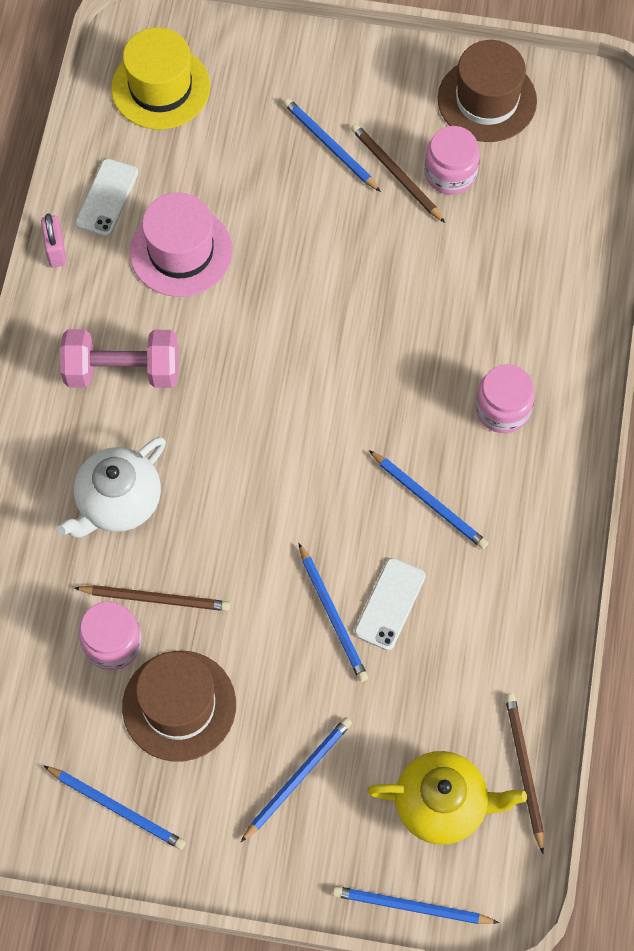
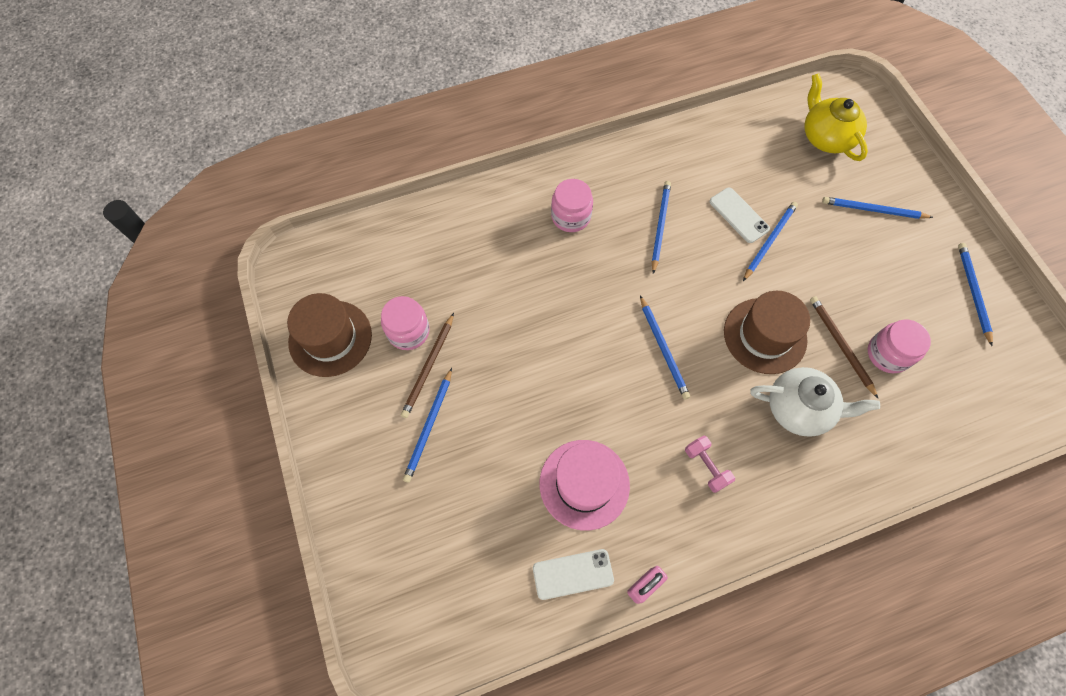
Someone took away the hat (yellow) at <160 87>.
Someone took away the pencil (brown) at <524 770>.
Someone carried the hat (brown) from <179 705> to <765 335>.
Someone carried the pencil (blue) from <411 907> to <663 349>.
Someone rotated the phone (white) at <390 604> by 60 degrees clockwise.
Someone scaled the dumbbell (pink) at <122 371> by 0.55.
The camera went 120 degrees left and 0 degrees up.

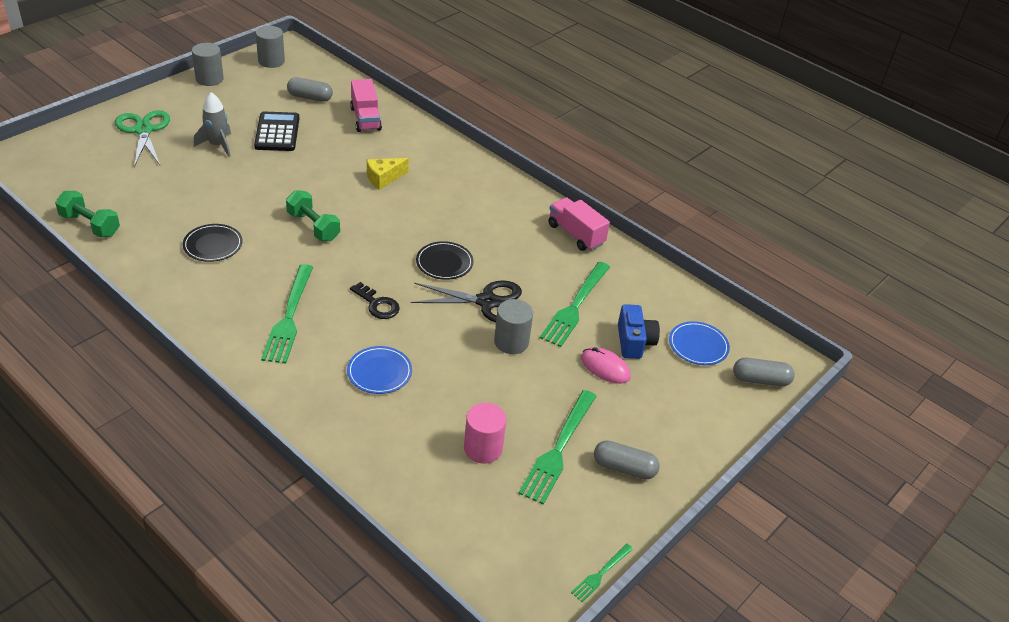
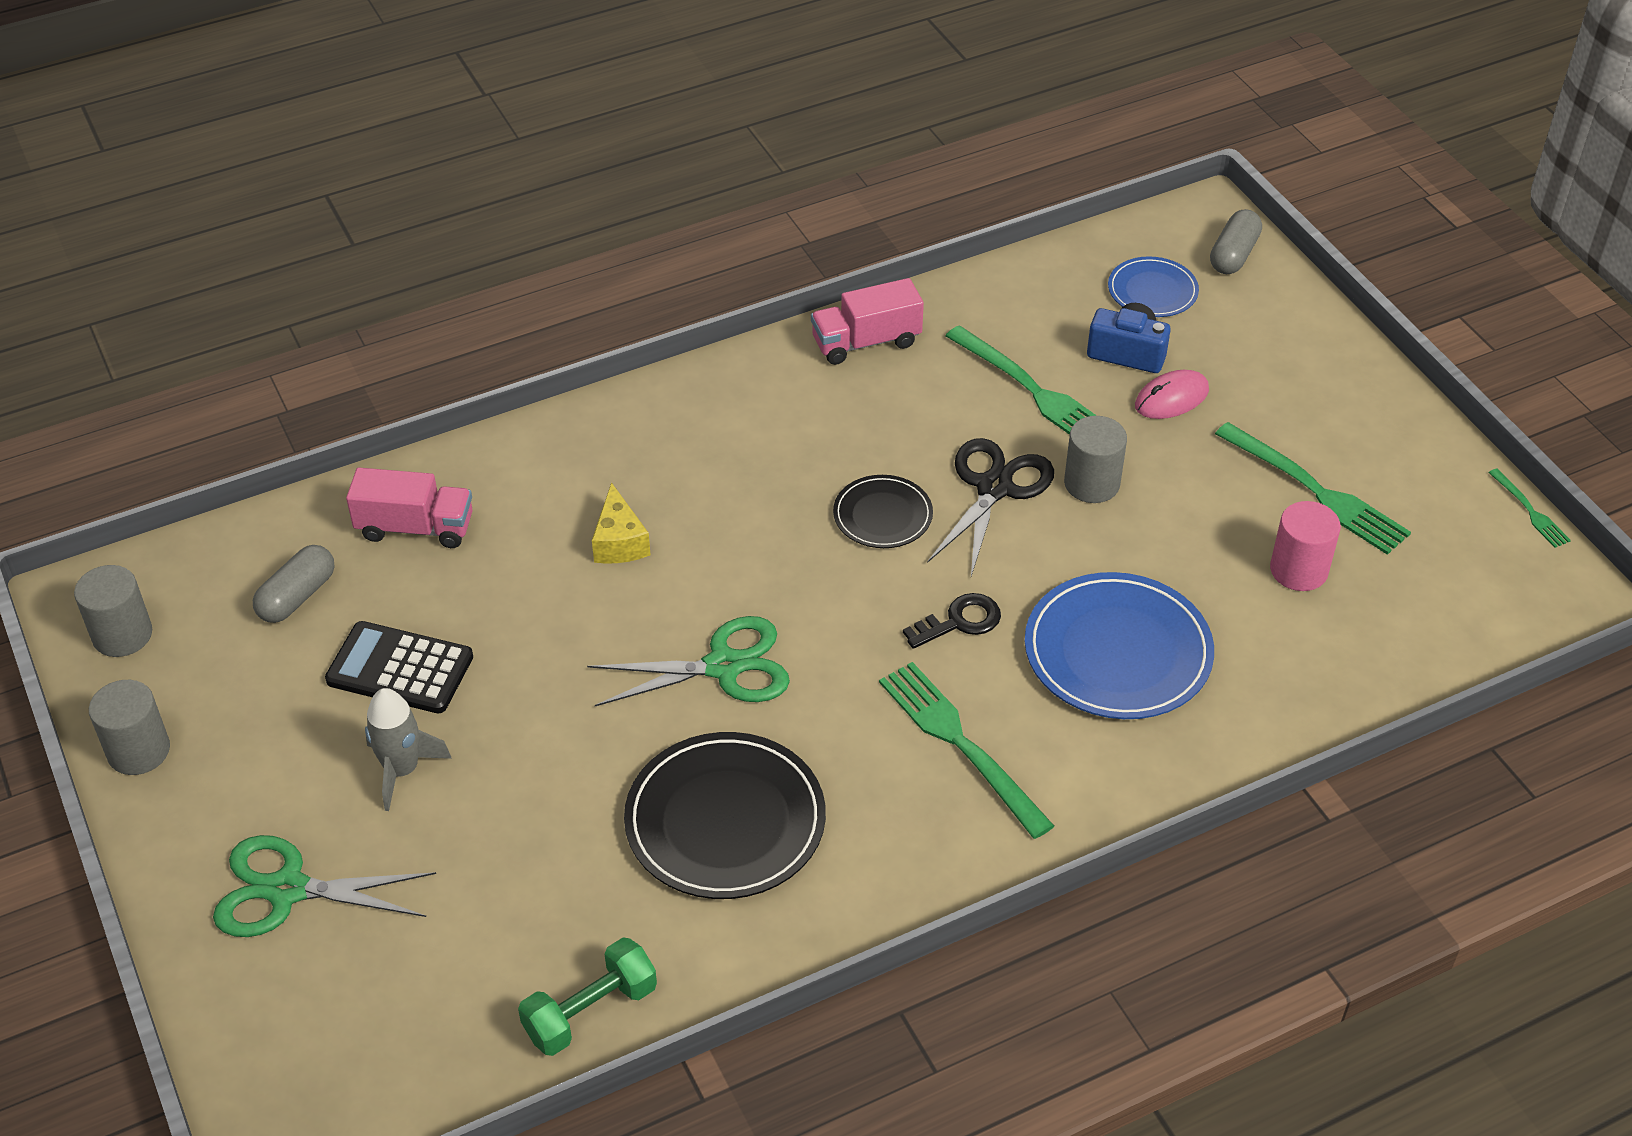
Someone took away the capsule (grey) at <624 468>.
Someone swapped the dumbbell (green) at <313 226> for the scissors (green) at <723 667>.
Someone rotated the fork (green) at <289 318> by 150 degrees counterclockwise.
Someone scaled the plate (black) at <213 245> by 1.79.
Someone scaled the plate (blue) at <379 372> by 1.79.
The camera went 65 degrees left and 5 degrees up.

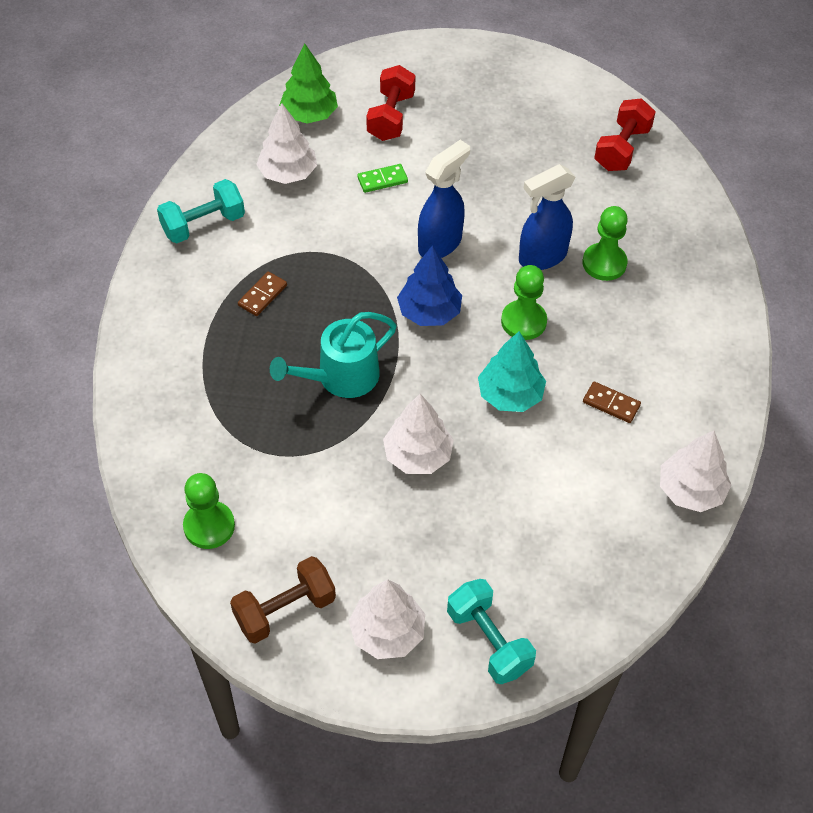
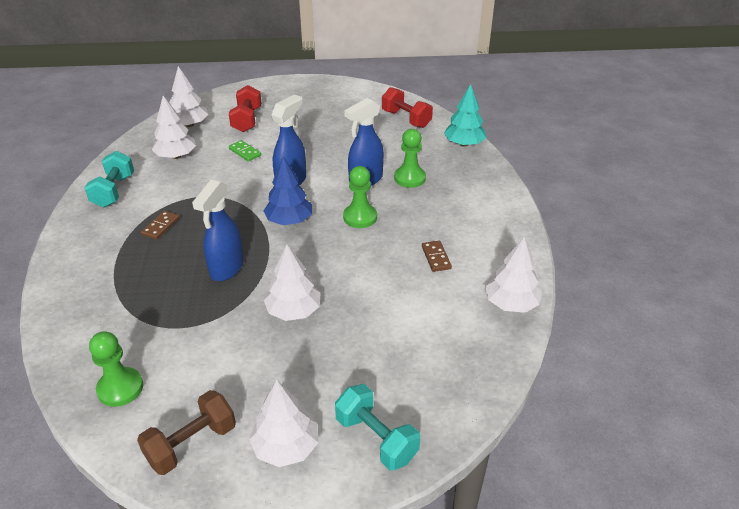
Someone carried the tree (turquoise) from <510 395> to <464 144>.
Someone swapped the watering can (turquoise) at <341 377> for the spray bottle (blue) at <226 268>.
Someone repainted the tree (green) at <309 115>, which became the tree (white) at <189 125>.
Someone rotated the dumbbell (turquoise) at <203 225> by 45 degrees counterclockwise.
Someone rotated the domino (green) at <382 180> by 75 degrees clockwise.
Someone rotated the domino (brown) at <611 404> by 60 degrees clockwise.
Someone rotated the dumbbell (red) at <621 149> by 60 degrees counterclockwise.
The camera went 10 degrees left and 15 degrees down.

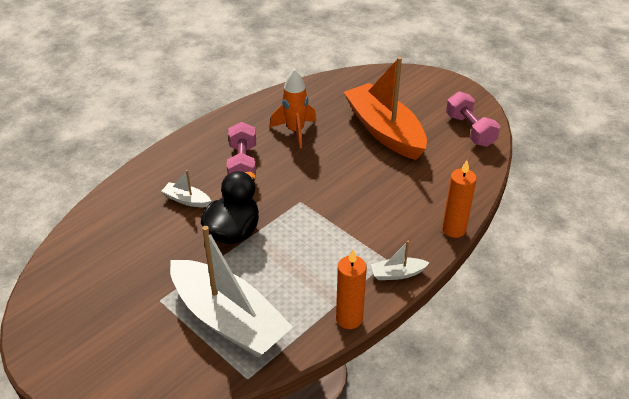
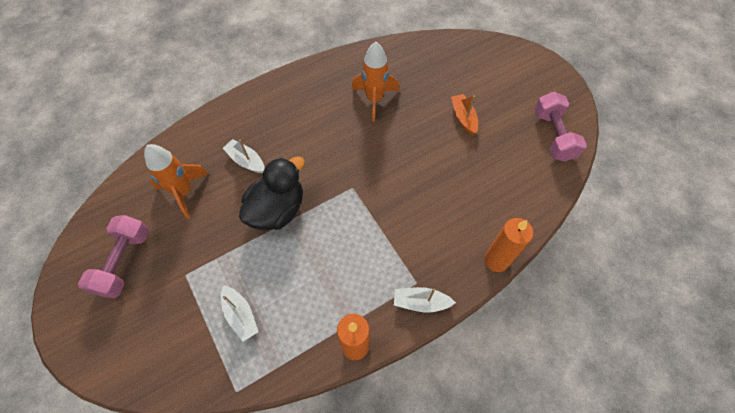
Someone put down the rocket (orange) at <184 192>.
Someone carried the dumbbell (pink) from <243 164> to <124 262>.
Someone scaled the boat (white) at <228 319> by 0.41.
Someone scaled the boat (orange) at <384 131> by 0.41.
The camera went 15 degrees right and 20 degrees up.

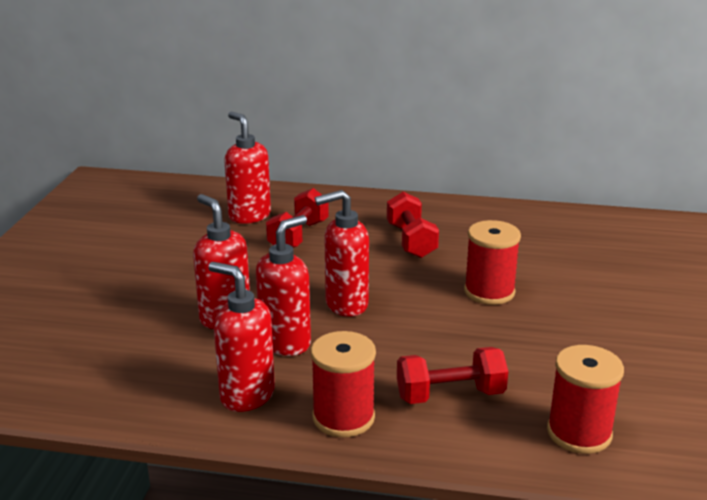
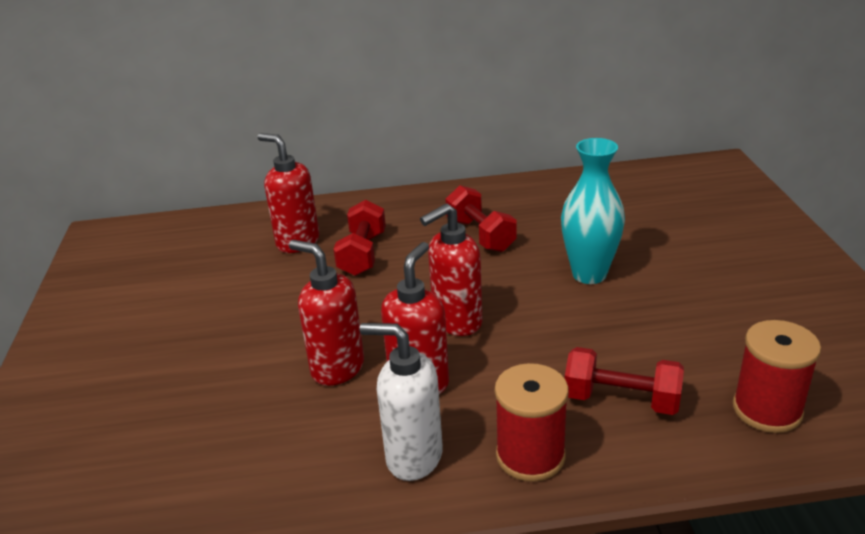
Someone swapped the spool (red) at <489 292> for the vase (turquoise) at <589 274>.
Someone repainted the soap dispenser (red) at <246 395>, which became the soap dispenser (white) at <413 457>.
Someone rotated the dumbbell (red) at <450 395> by 45 degrees clockwise.
The camera went 15 degrees left and 5 degrees up.

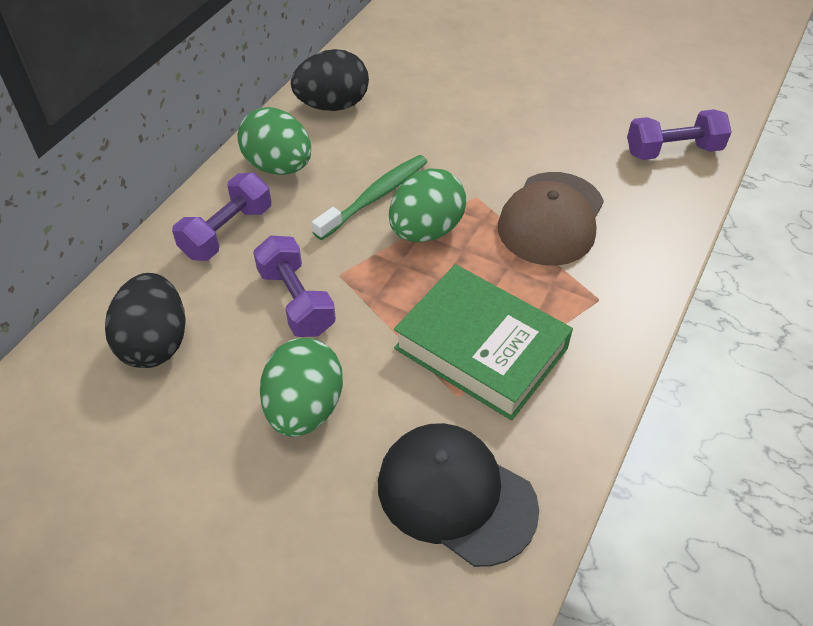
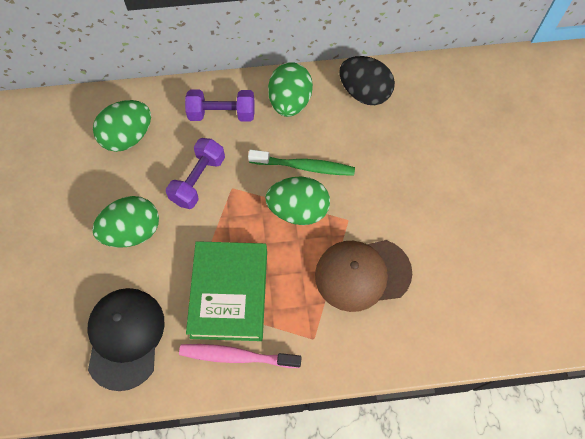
Someone took away the dumbbell (purple) at <673 151>.
Someone put down the toothbrush (pink) at <237 356>.
Someone repainted the egg (black) at <155 343>, which became the egg (green) at <128 137>.
The camera went 55 degrees right and 15 degrees up.

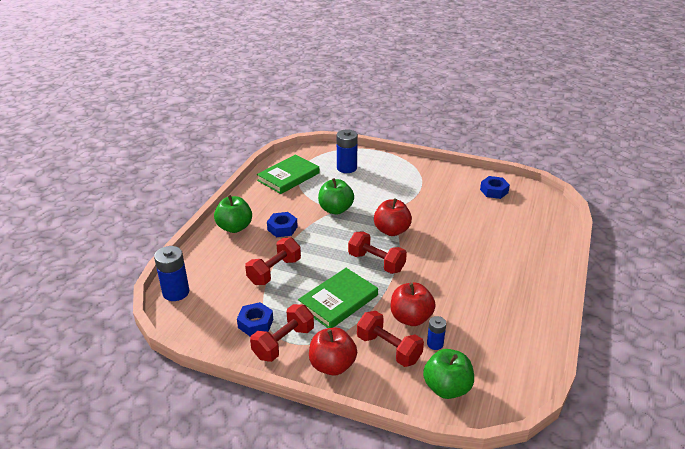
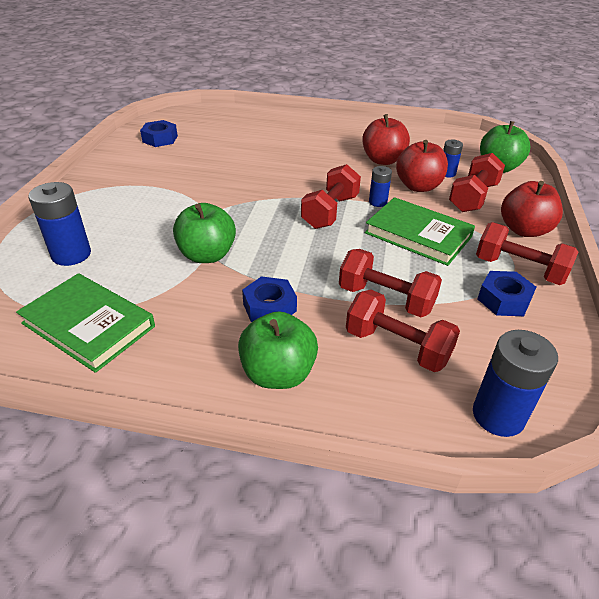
Someone put down the dumbbell (red) at <397 346>.
Someone put down the battery (blue) at <378 202>.
Someone carried the apple (red) from <391 231> to <383 160>.
The camera went 100 degrees left and 5 degrees up.

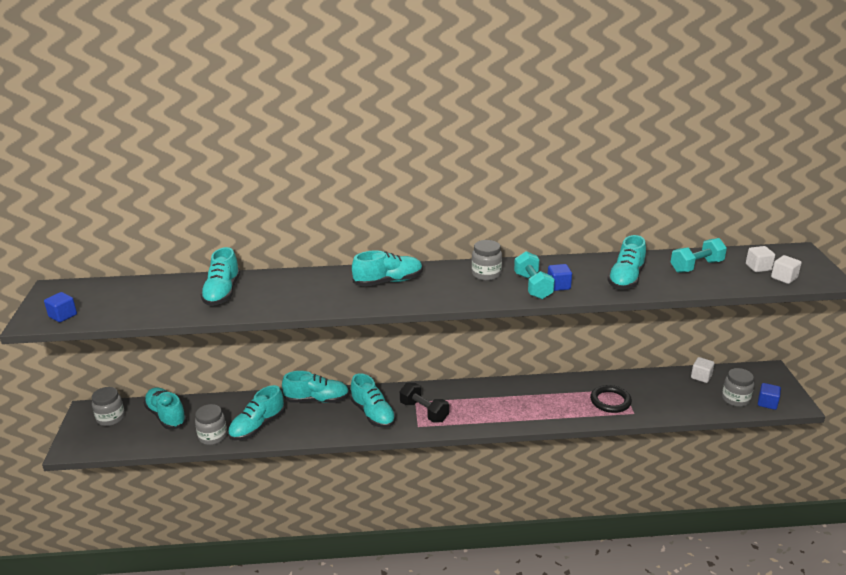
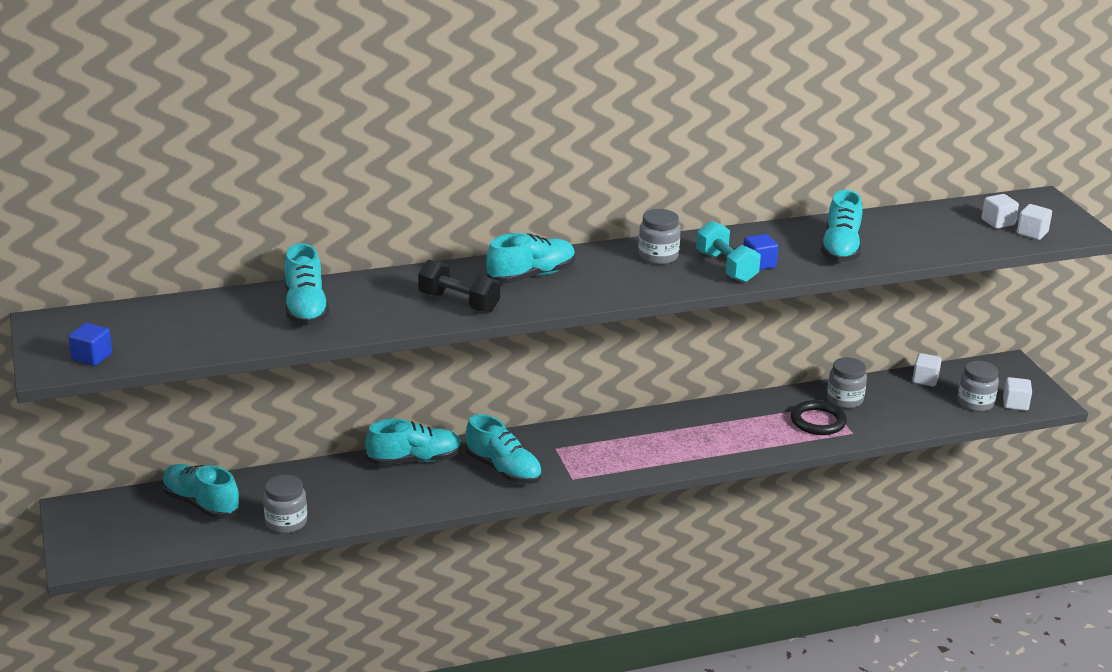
Someone took away the shoe (turquoise) at <257 426>.
Someone took away the dumbbell (turquoise) at <696 266>.
Someone carried the jar (grey) from <111 418> to <844 400>.
Someone carried the dumbbell (black) from <424 412> to <459 303>.
Someone repainted the cube (blue) at <767 403>, which became the cube (white) at <1015 404>.
The camera went 15 degrees left and 0 degrees up.

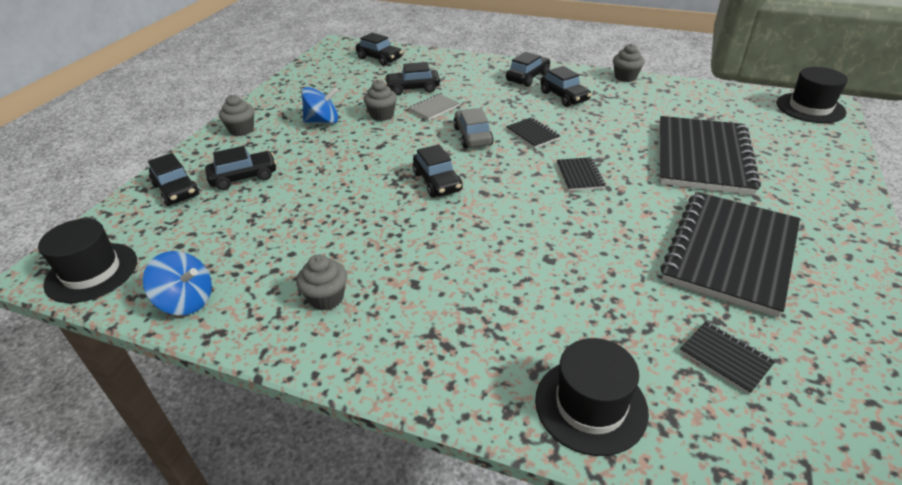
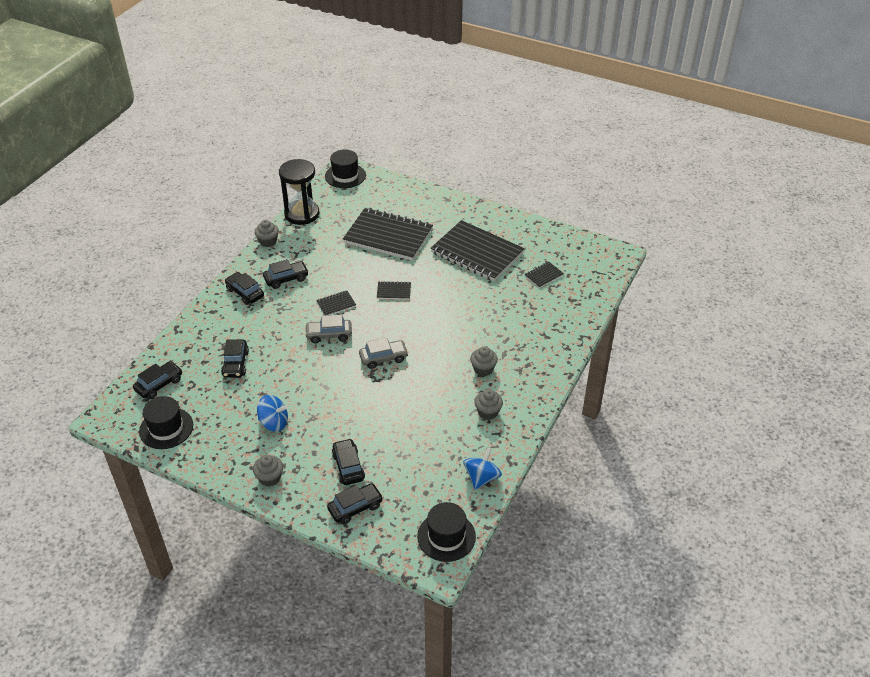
Someone took away the notebook (grey) at <434 108>.
Someone put down the hourglass (black) at <302 214>.
Someone carried the cupcake (grey) from <382 115> to <483 369>.
Someone carried the hat (black) from <590 405> to <166 428>.
Someone repainted the car (black) at <437 182>, which became the car (grey) at <383 358>.
Someone rotated the spinning top (blue) at <323 121> by 105 degrees clockwise.
The camera went 85 degrees left and 5 degrees up.

